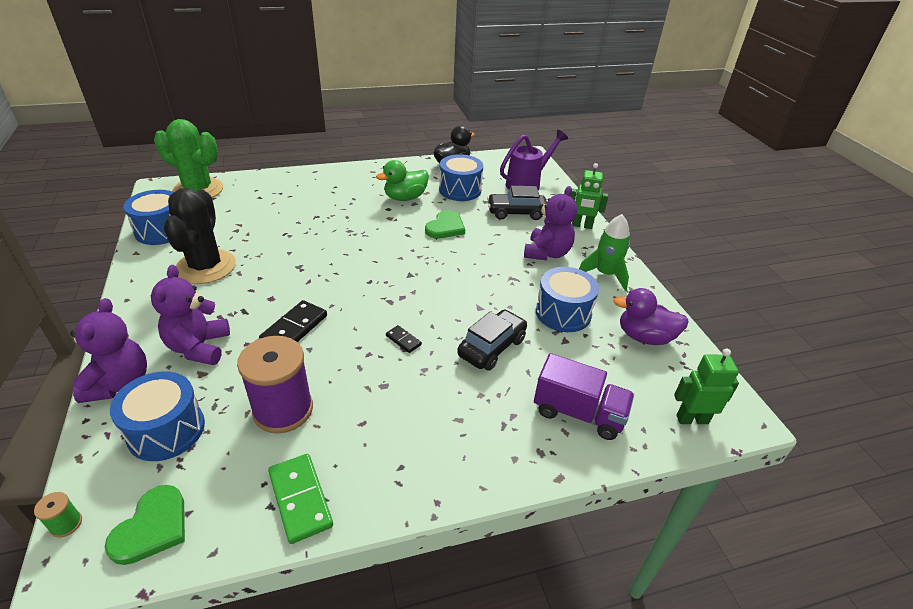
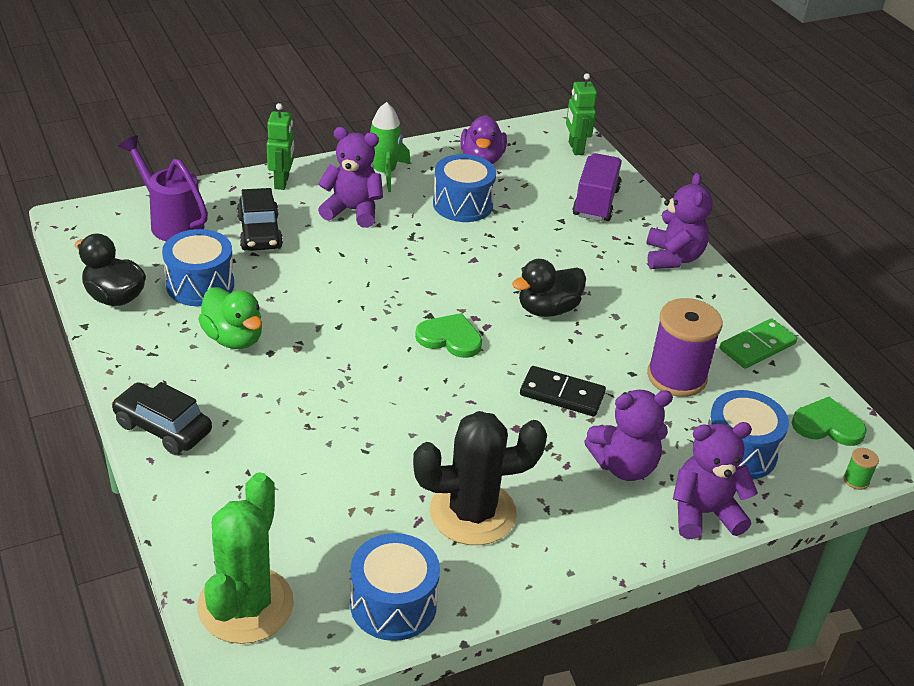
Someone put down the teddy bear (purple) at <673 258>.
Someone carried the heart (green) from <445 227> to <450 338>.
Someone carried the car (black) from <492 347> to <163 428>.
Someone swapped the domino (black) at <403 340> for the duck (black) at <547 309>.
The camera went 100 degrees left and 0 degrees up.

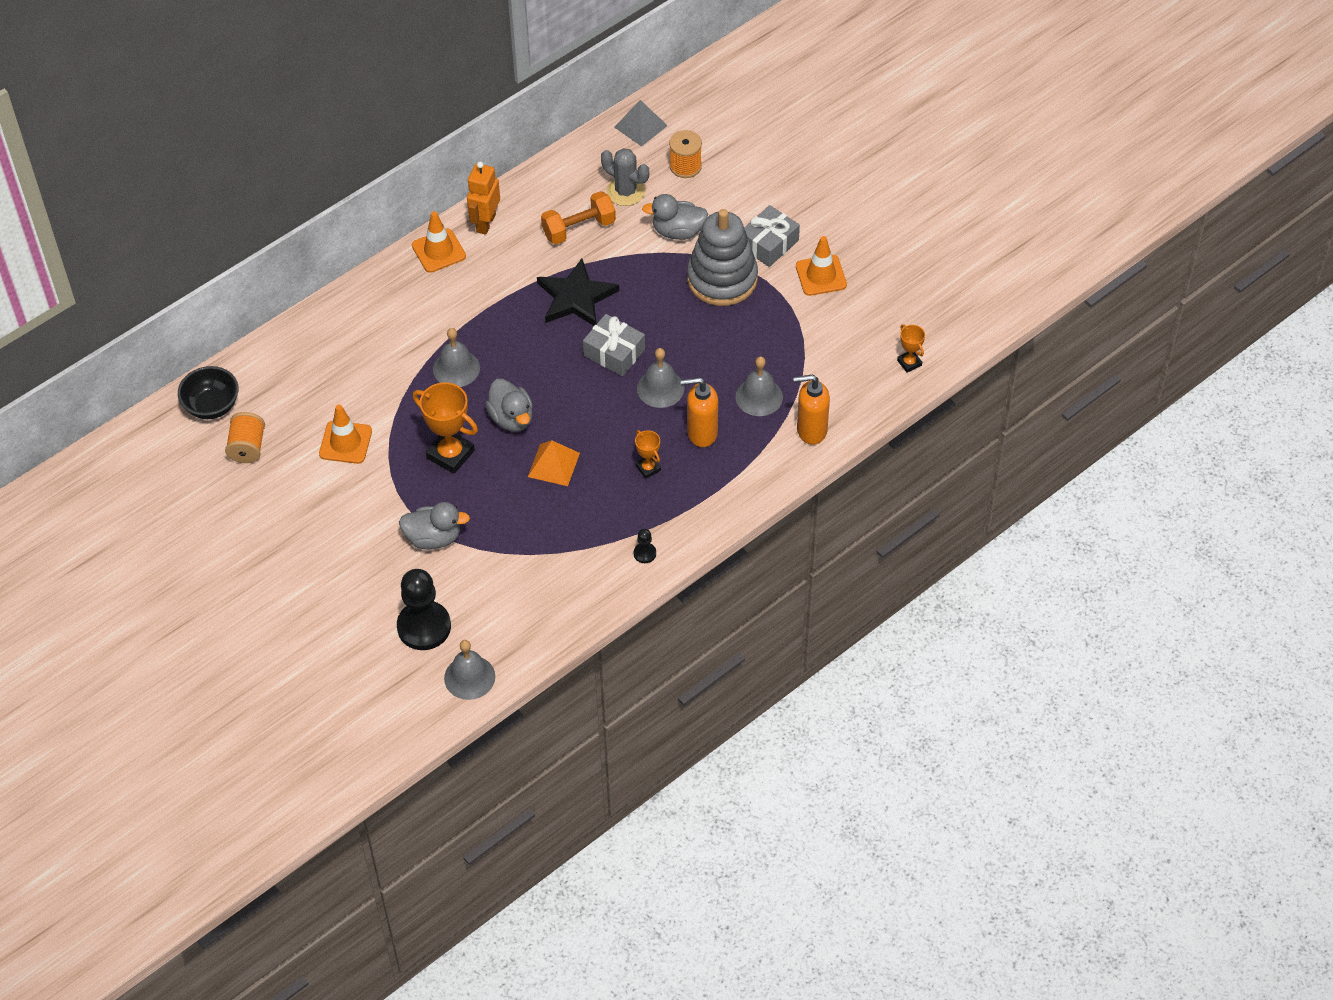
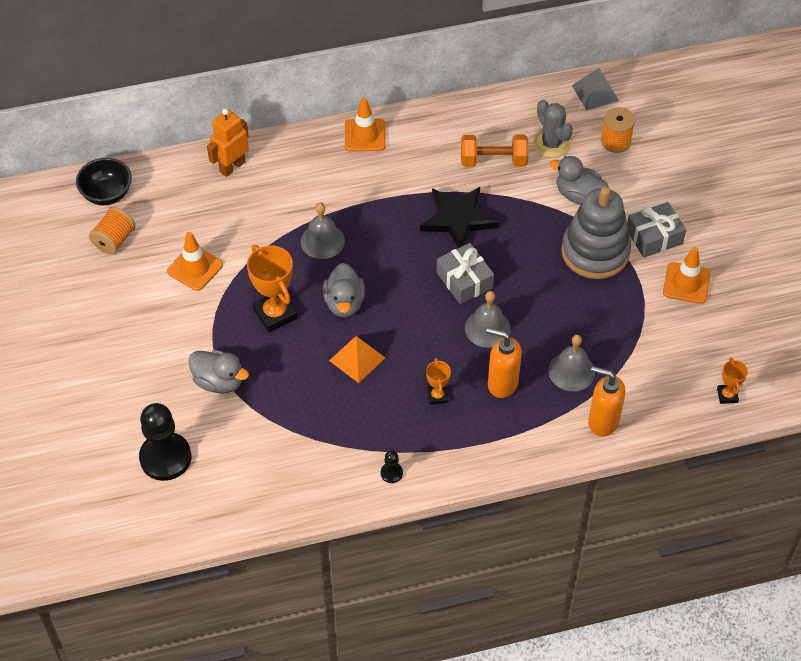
Someone took away the bell (grey) at <469 677>.
Someone carried the robot (orange) from <485 223> to <232 166>.
The camera went 25 degrees right and 0 degrees up.

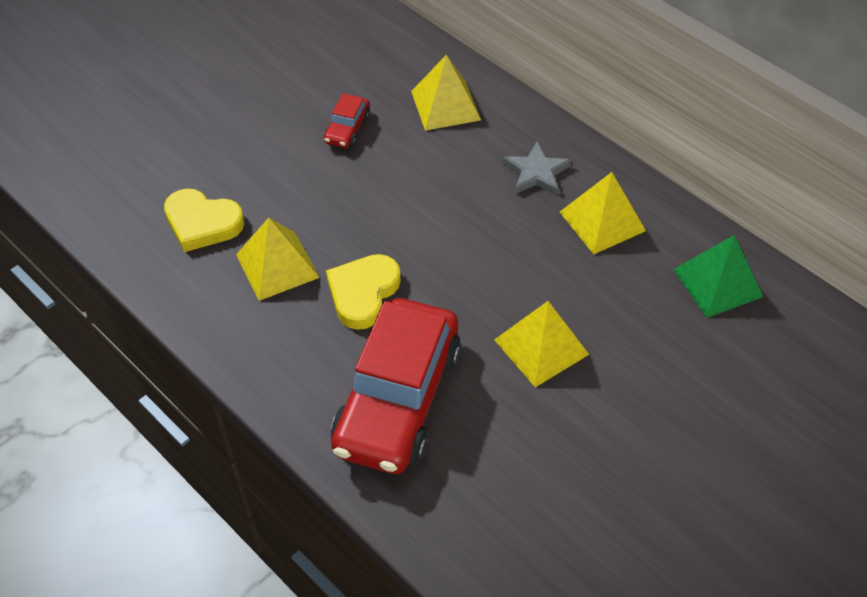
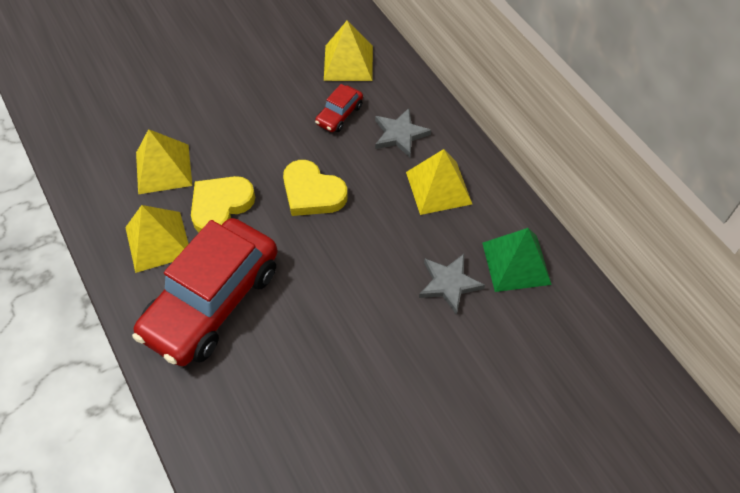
Someone put down the star (grey) at <449 284>.
Someone carried the heart (yellow) from <202 223> to <312 193>.
Someone carried the car (red) from <347 129> to <339 115>.
Someone carried the pyramid (yellow) from <541 346> to <158 241>.
The camera went 15 degrees right and 5 degrees up.

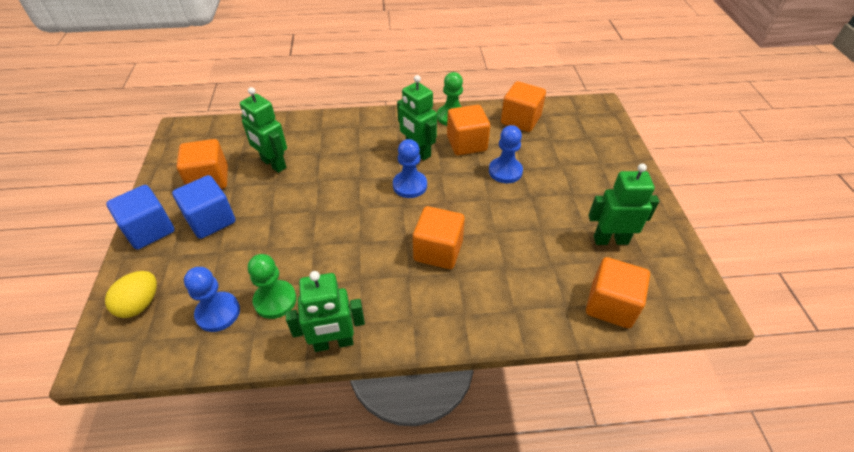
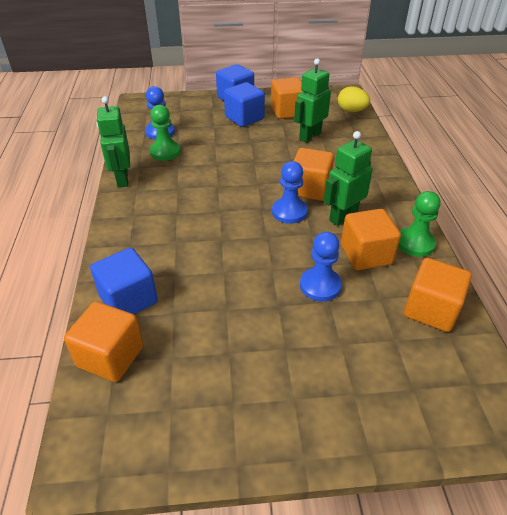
Someone took away the robot (green) at <610 240>.
Someone put down the cube (blue) at <128 299>.
Someone carried the egg (yellow) from <140 304> to <351 111>.
Someone carried the cube (orange) from <438 251> to <310 189>.
The camera went 90 degrees right and 5 degrees down.

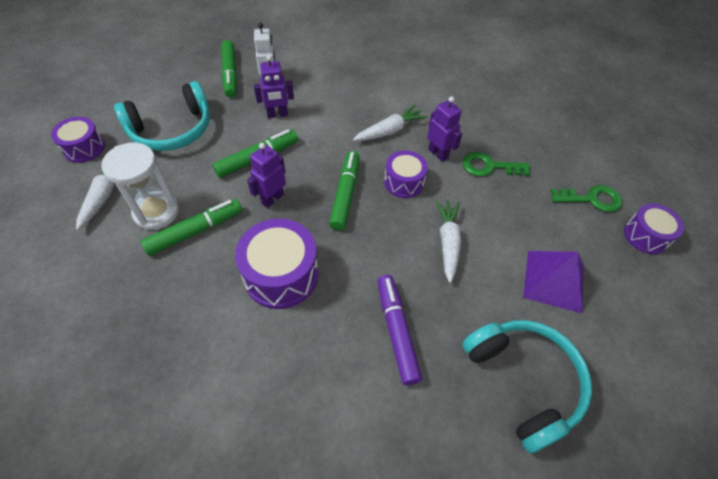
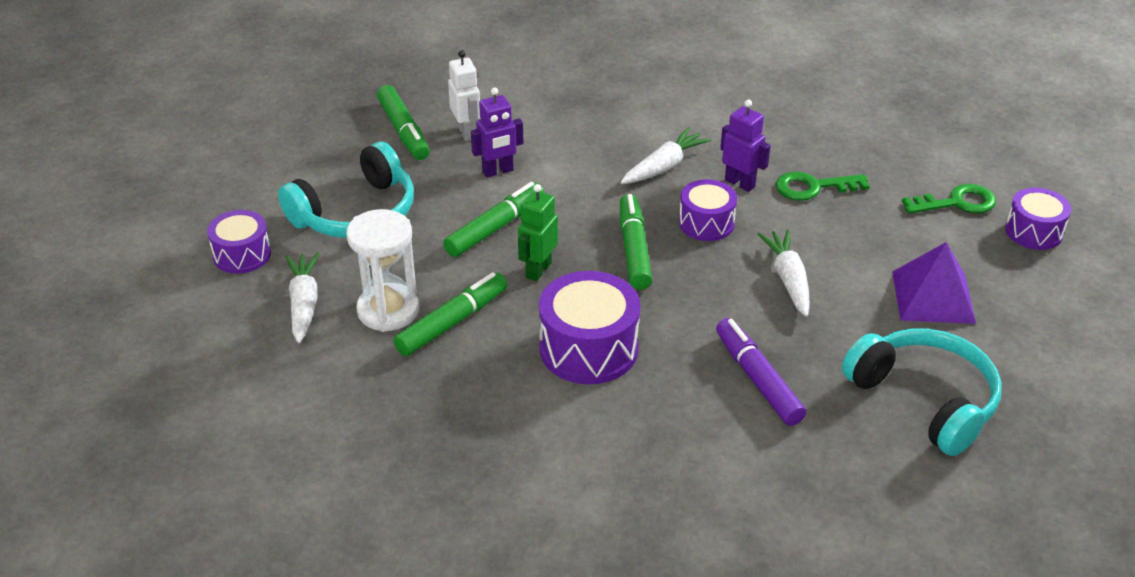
Someone repainted the robot (purple) at <272 199>, which became the robot (green) at <538 270>.
The camera went 10 degrees left and 15 degrees down.

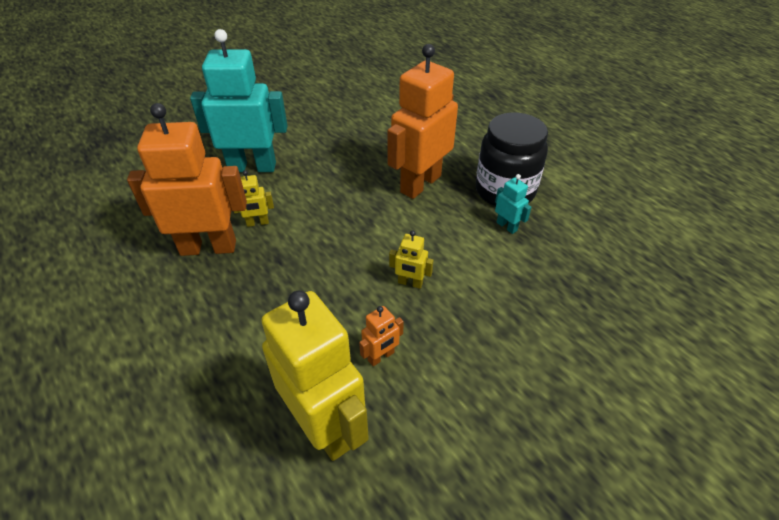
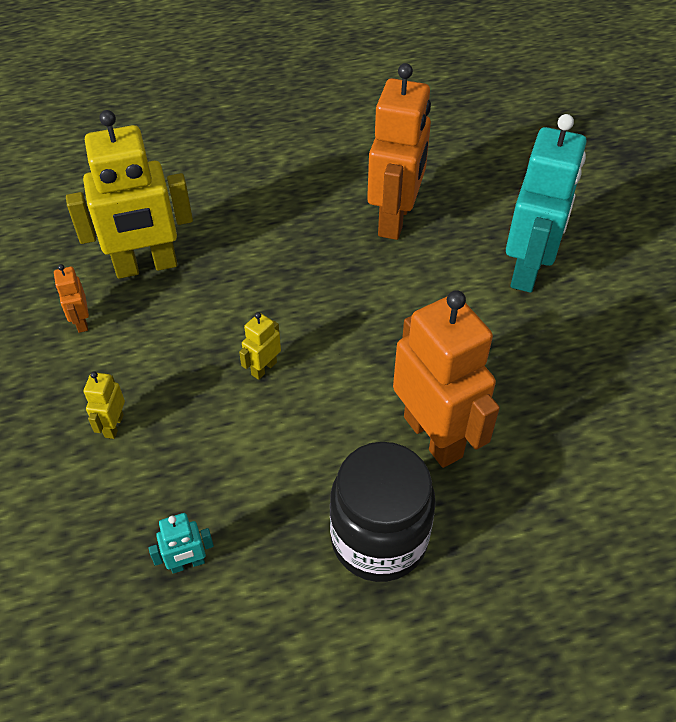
Someone carried the robot (yellow) from <257 223> to <113 426>.
Someone carried the robot (orange) from <381 356> to <81 322>.
Someone carried the robot (turquoise) from <507 226> to <187 564>.
The camera went 110 degrees right and 5 degrees up.

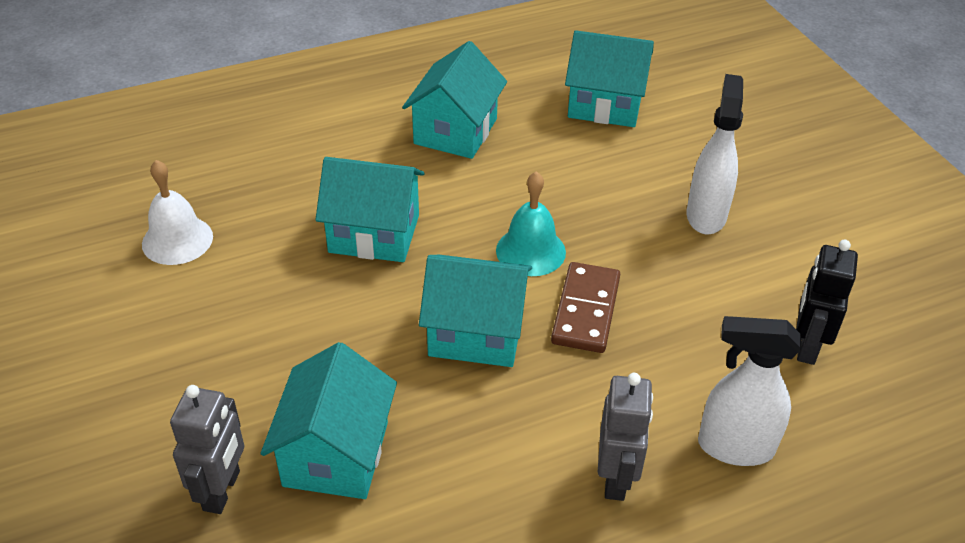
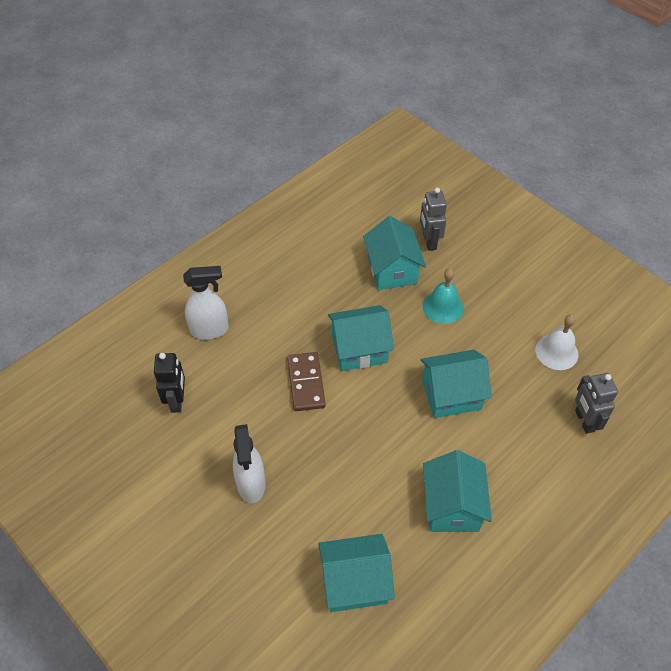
Someone carried the bell (turquoise) from <530 251> to <443 307>.
Someone carried the robot (grey) from <616 478> to <584 421>.
The camera went 160 degrees right and 10 degrees up.

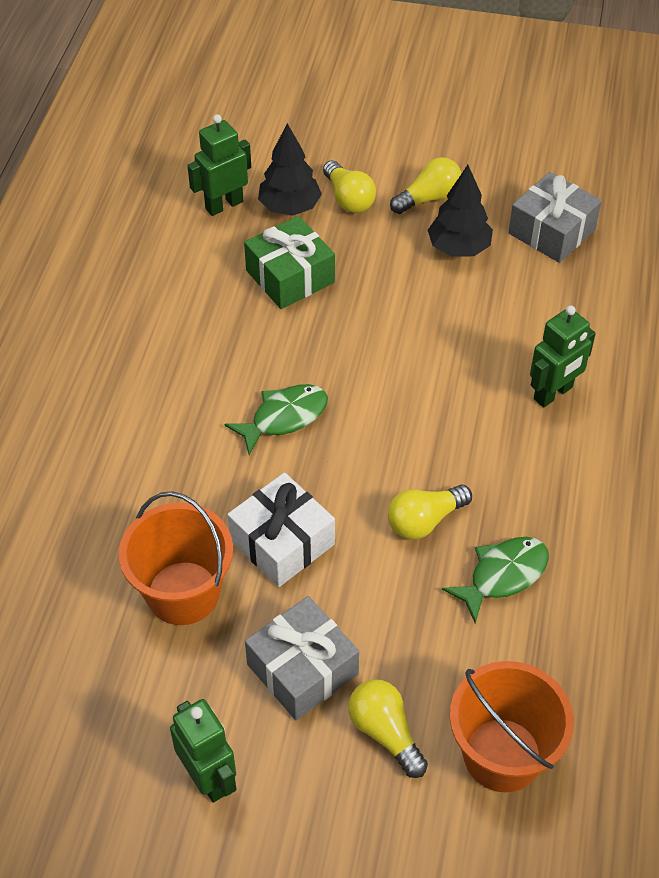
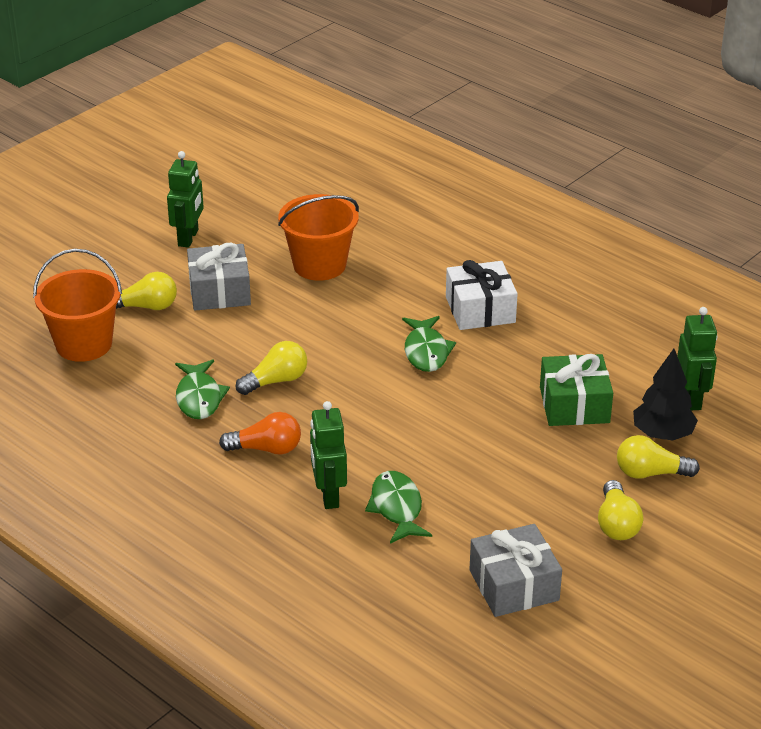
Someone took away the tree (black) at <458 248>.
Someone put down the light bulb (orange) at <266 449>.
Someone put down the fish (green) at <397 508>.
Someone carried the gift (white) from <282 542> to <480 309>.
Someone rotated the robot (green) at <208 778> by 75 degrees counterclockwise.
Someone rotated the light bulb (yellow) at <424 521> by 60 degrees clockwise.
The camera went 120 degrees right and 15 degrees down.

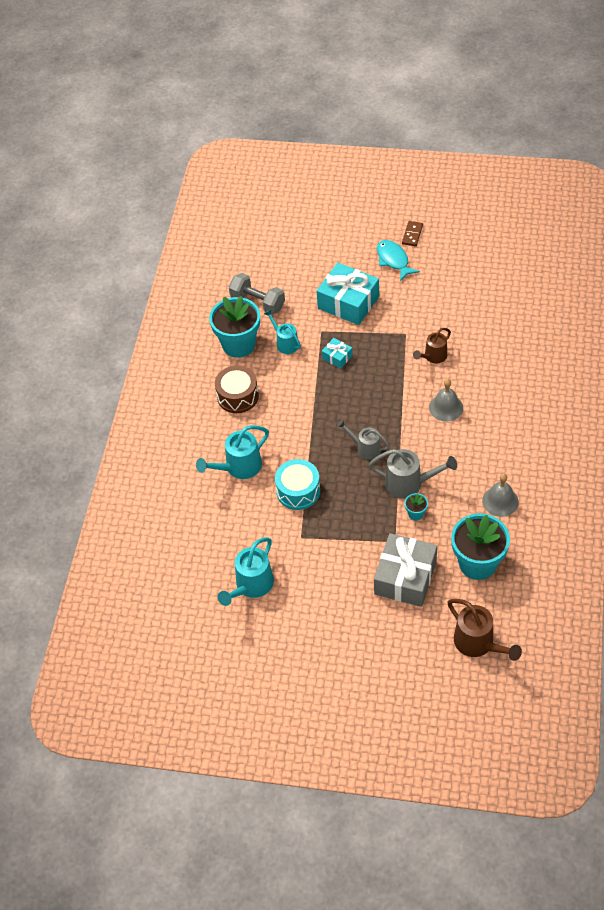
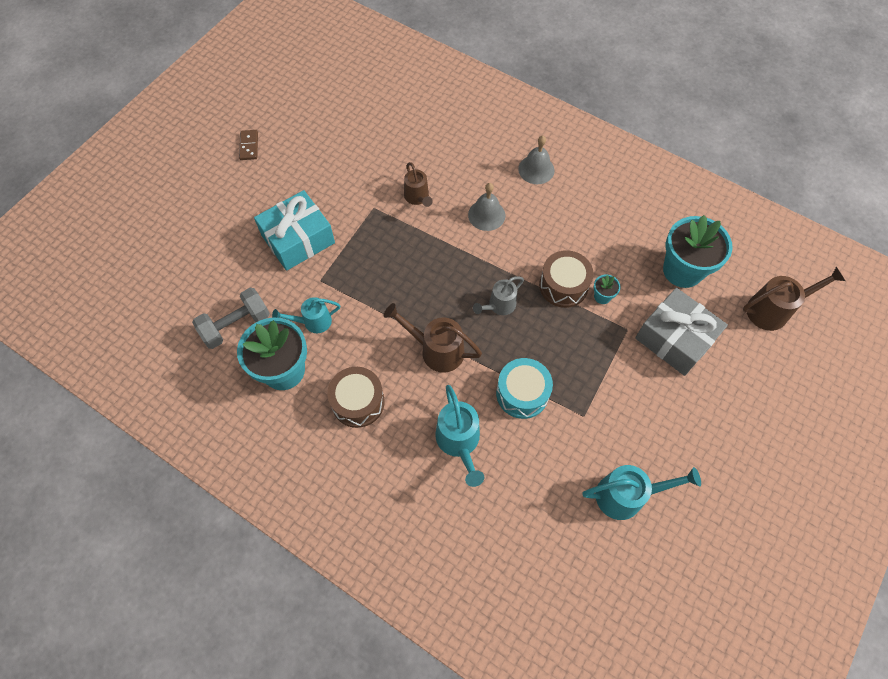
Someone took away the gift (turquoise) at <337 357>.
Someone took away the fish (turquoise) at <393 260>.
Someone put down the watering can (brown) at <436 350>.
Someone carried the bell (grey) from <500 501> to <536 169>.
Someone swapped the watering can (grey) at <409 484> for the drum (brown) at <563 286>.
Someone rotated the watering can (turquoise) at <251 586> by 60 degrees counterclockwise.
Someone rotated the domino (brown) at <412 235> by 45 degrees clockwise.
The camera went 70 degrees left and 10 degrees up.

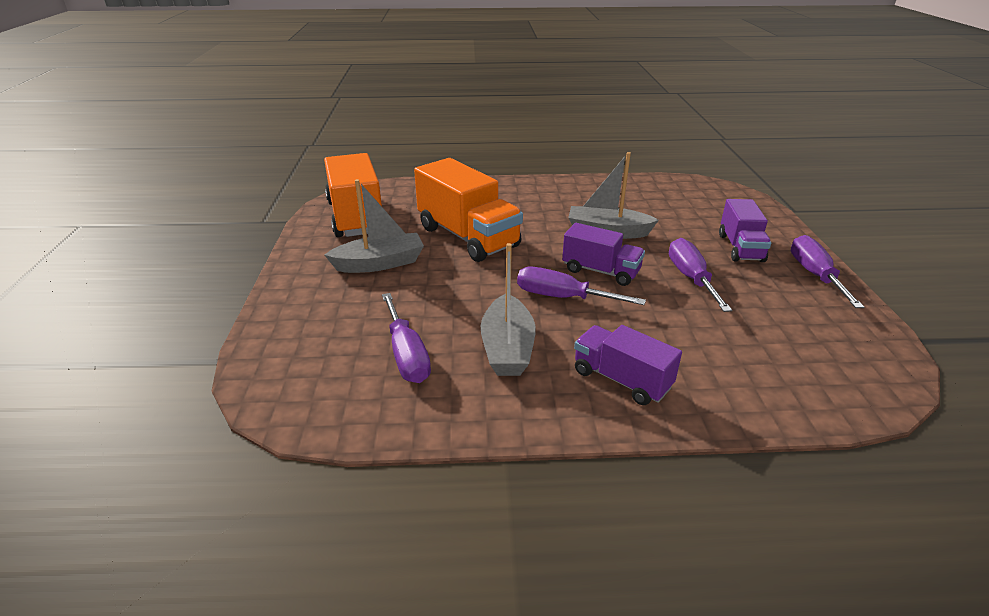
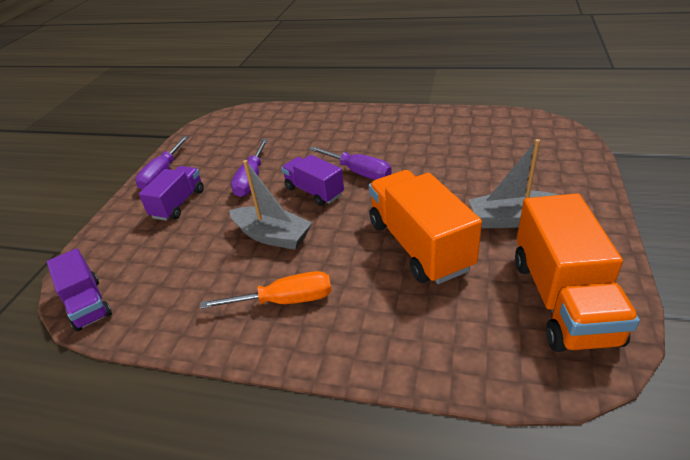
Someone took away the screwdriver (purple) at <406 355>.
Someone took away the boat (grey) at <507 348>.
Someone put down the screwdriver (orange) at <285 300>.
Someone carried the truck (purple) from <621 379> to <87 304>.
The camera went 160 degrees left and 5 degrees up.

